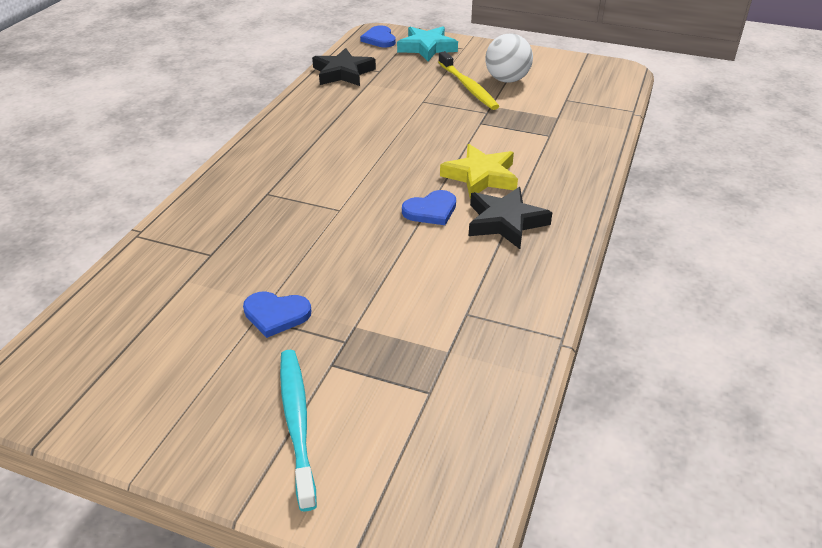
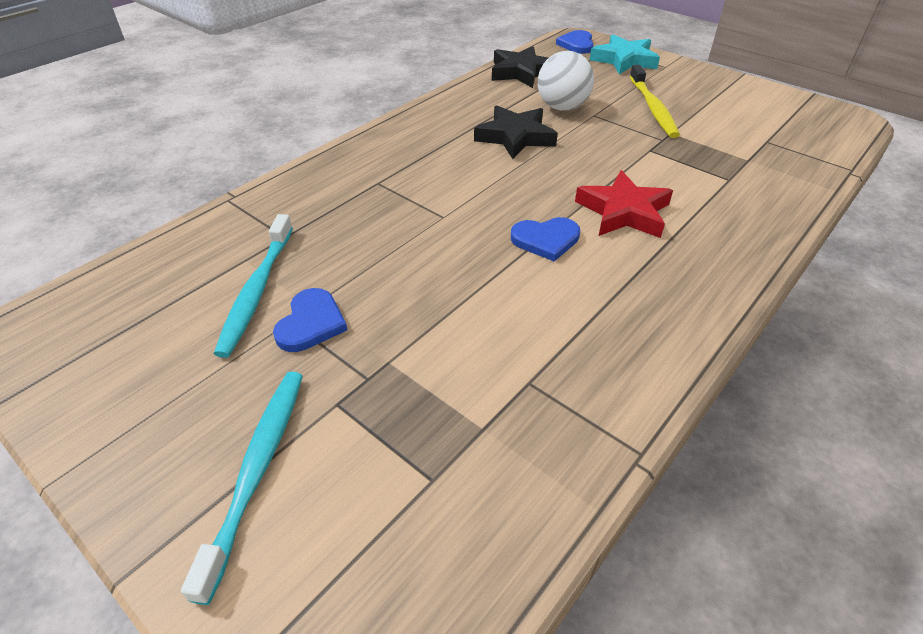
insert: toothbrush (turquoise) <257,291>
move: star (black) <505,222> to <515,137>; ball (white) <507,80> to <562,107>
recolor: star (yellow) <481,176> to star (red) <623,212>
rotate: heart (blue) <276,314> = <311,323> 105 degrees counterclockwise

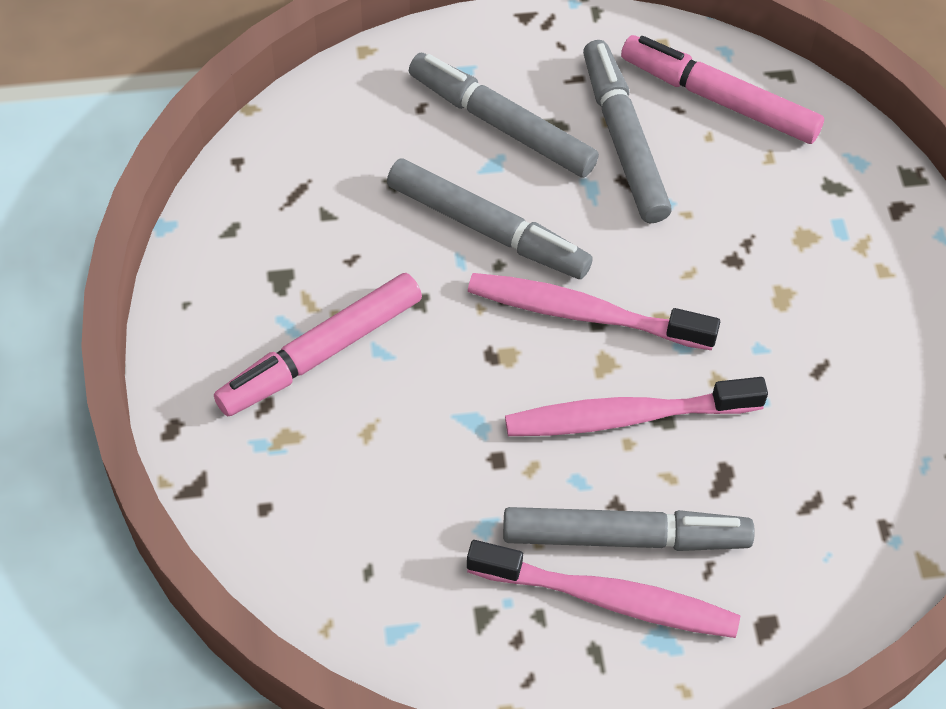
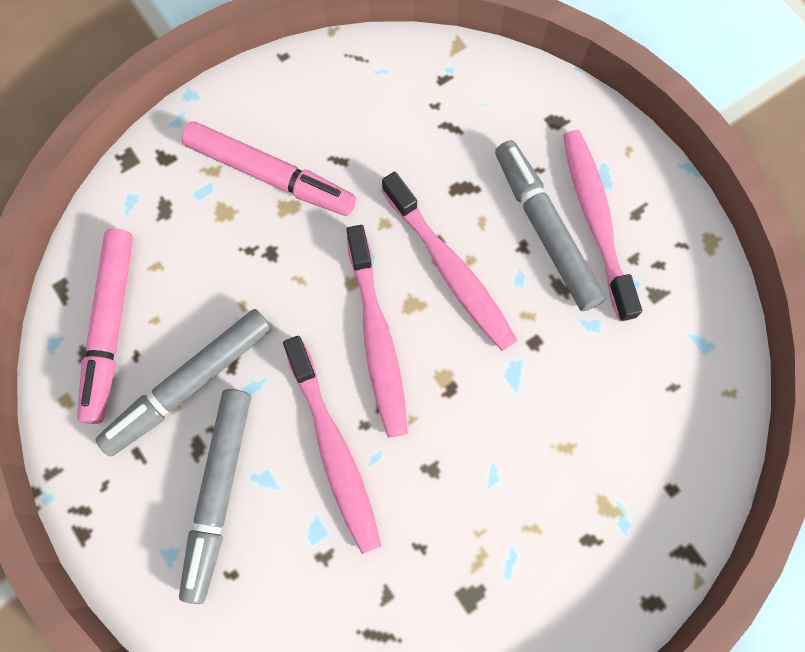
move: marker (pink) <321,354> to <270,175>
replace: marker (grey) <488,228> to toothbrush (pink) <334,450>

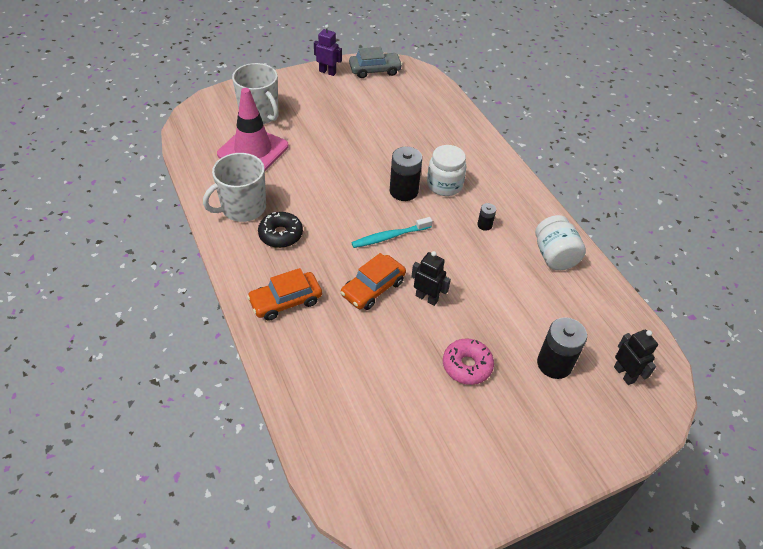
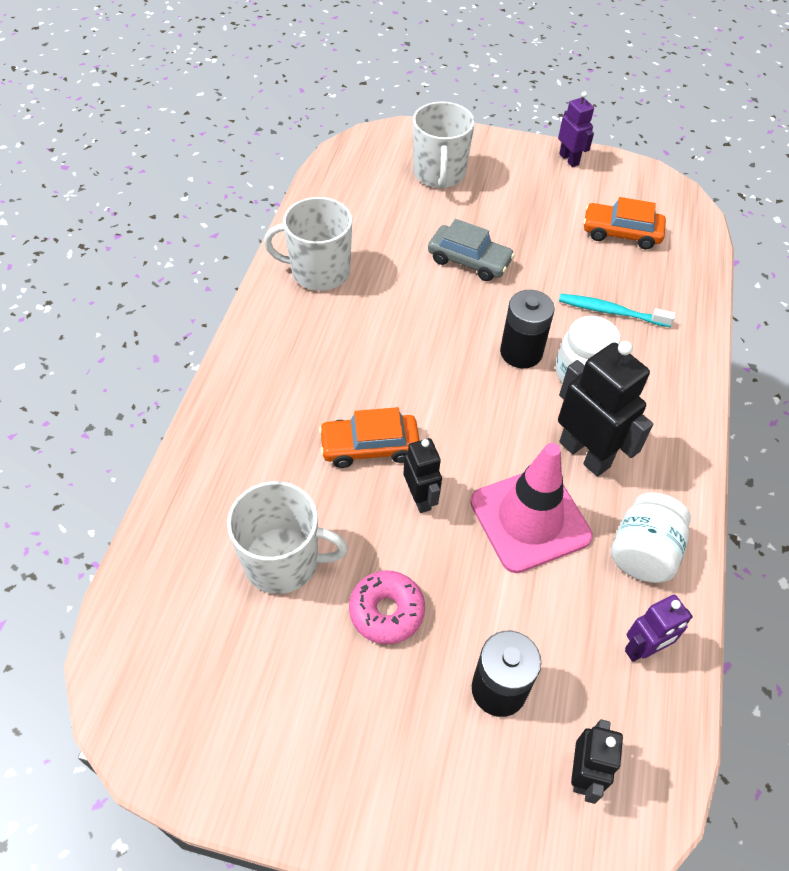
delete: donut (black) <280,235>
insert: mug (white) <283,561>; robot (purple) <643,649>
move: car (grey) <375,70> to <469,260>; traffic cone (pink) <253,150> to <530,519>; toothbrush (turquoise) <390,237> to <611,312>; car (orange) <286,301> to <621,233>
replace: battery (black) <484,225> to robot (black) <585,454>

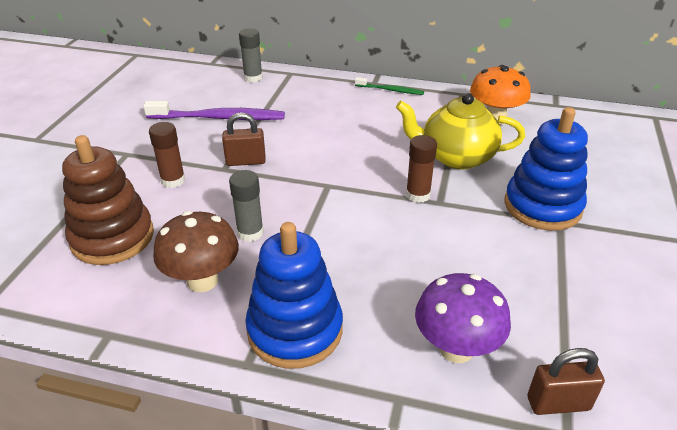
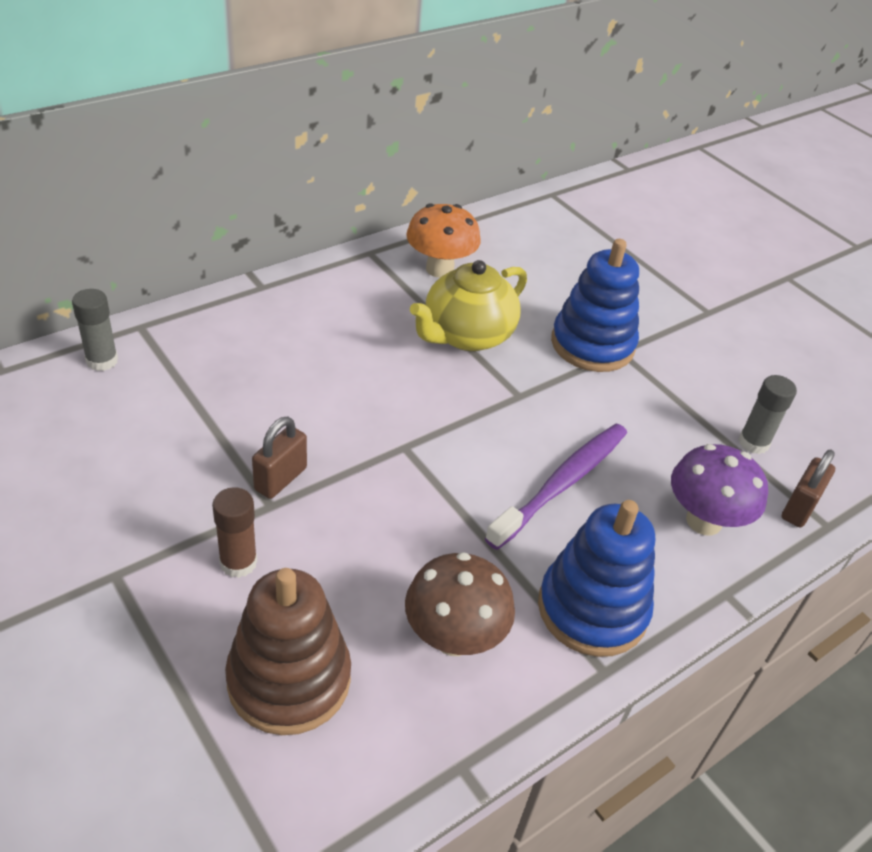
delete: toothbrush (green) <391,90>; glue stick (brown) <418,195>
move: toothbrush (purple) <219,118> to <562,483>; glue stick (grey) <250,232> to <753,443>

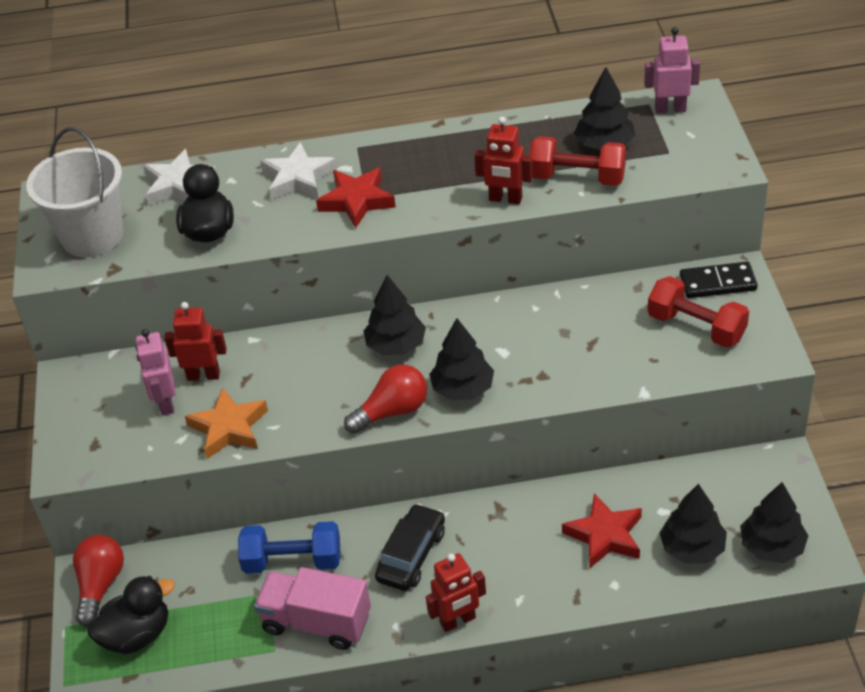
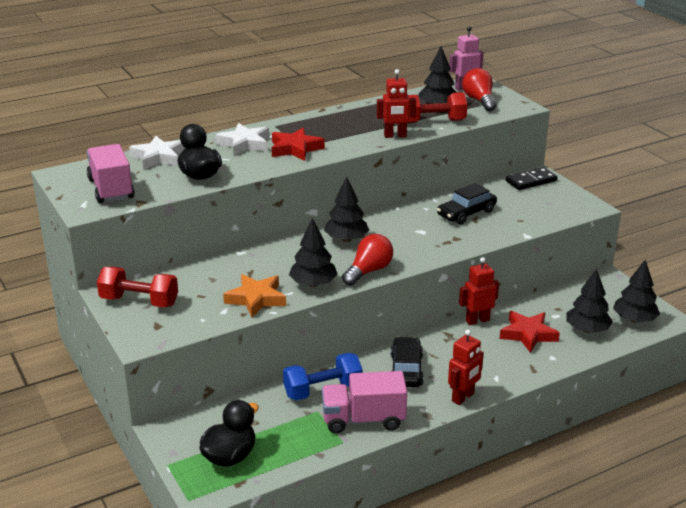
delete: robot (pink) <166,403>
insert: car (black) <466,213>
move: dumbbell (red) <696,327> to <139,301>; tree (black) <462,389> to <313,284>; robot (red) <203,375> to <477,320>; light bulb (red) <100,585> to <479,100>
replace: bucket (white) <92,236> to truck (pink) <111,189>

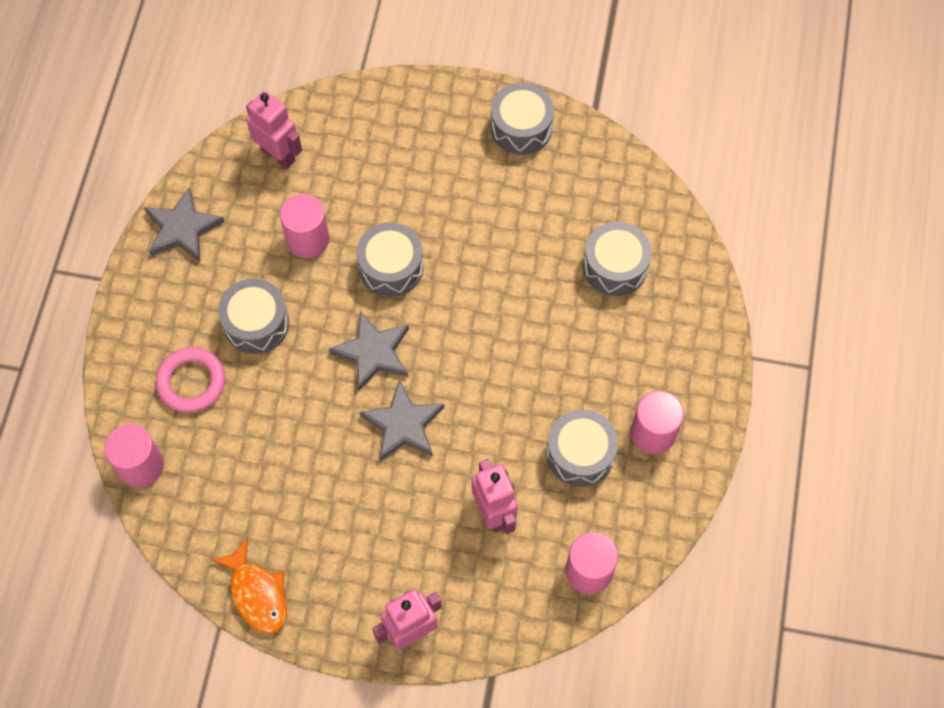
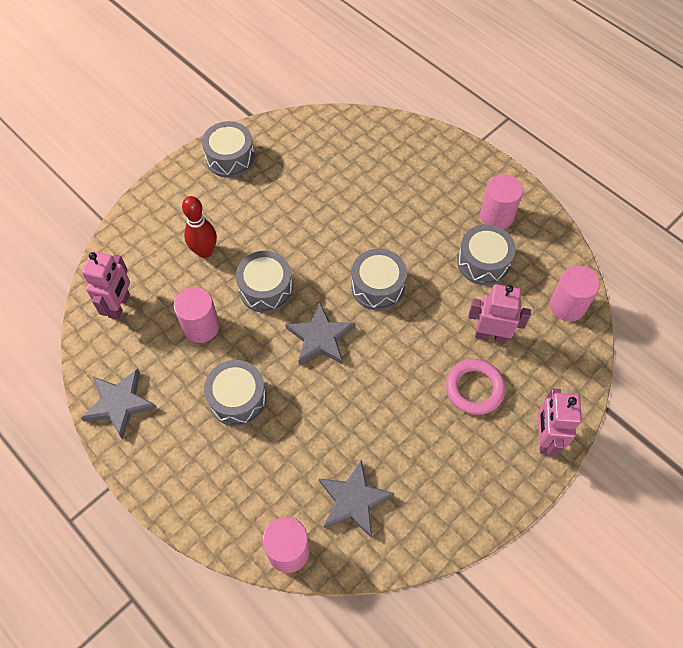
delete: fish (orange) <257,593>
insert: bowling pin (red) <204,251>
move: star (grey) <403,424> to <353,500>; drum (grey) <615,266> to <378,287>; ring (pink) <191,382> to <474,388>
rotate: robot (pink) <278,155> = <119,306> 120 degrees clockwise

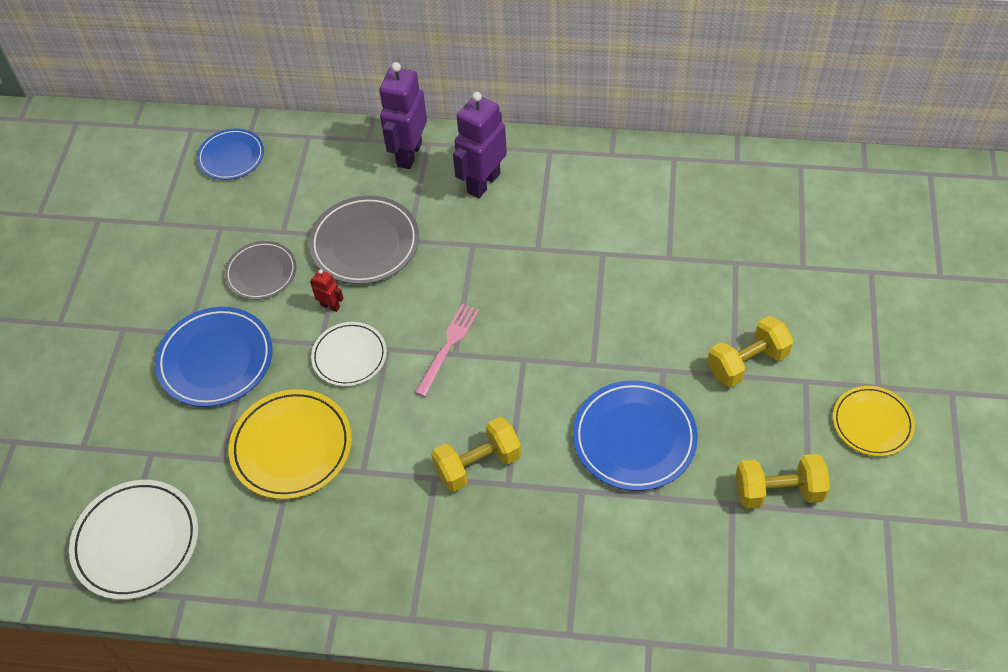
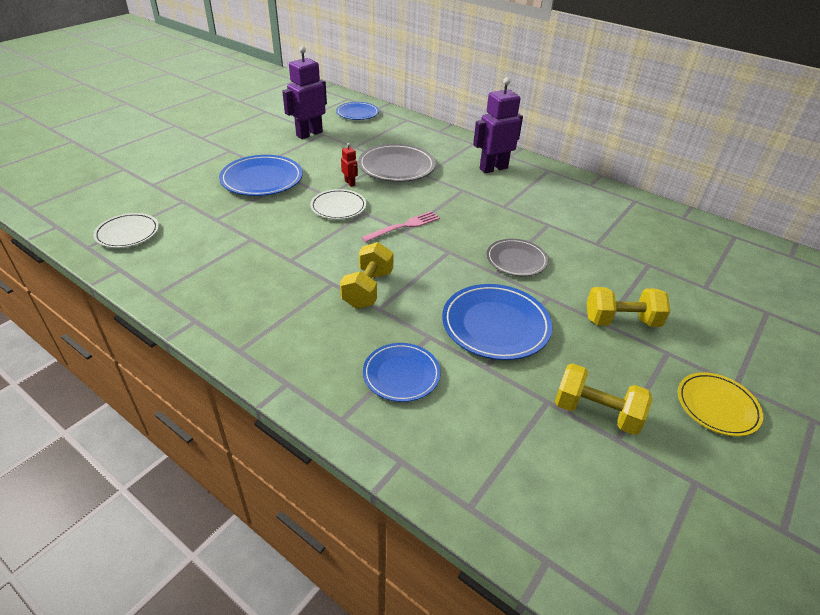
delete: plate (yellow) <291,447>
insert: plate (blue) <401,374>
move: robot (purple) <409,154> to <309,134>; plate (grey) <261,273> to <516,260>
rotate: dumbbell (yellow) <478,464> = <368,289> 75 degrees counterclockwise
resize: plate (white) <136,541> = <127,233> x0.64

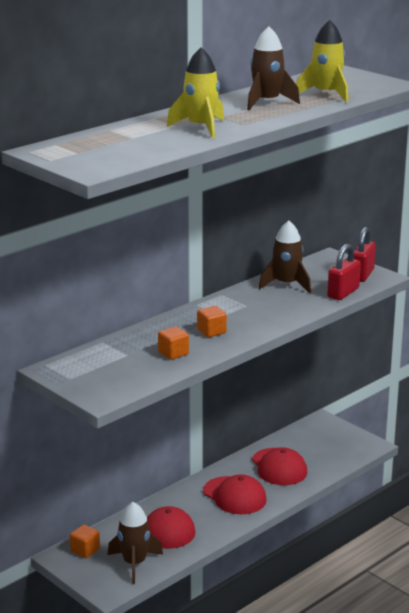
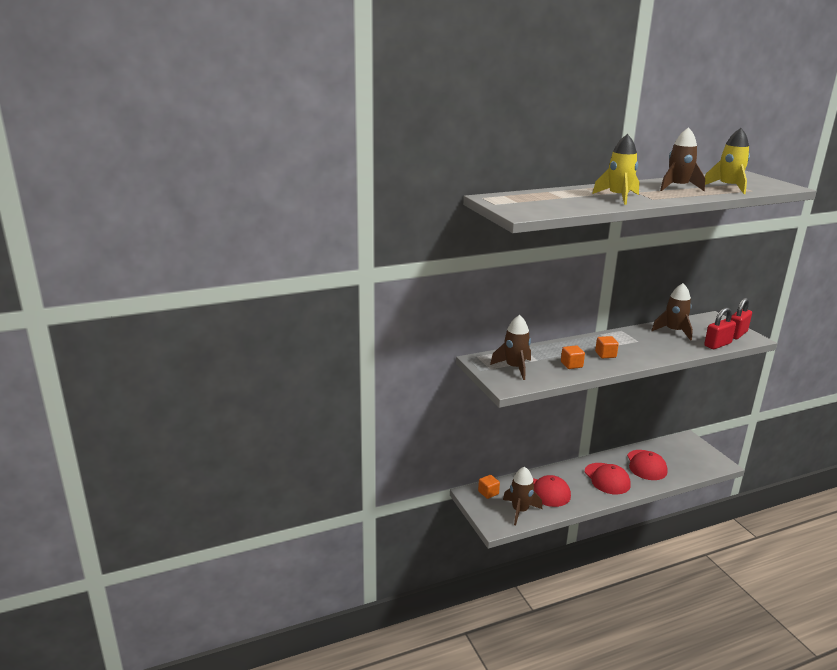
insert: rocket (brown) <514,368>

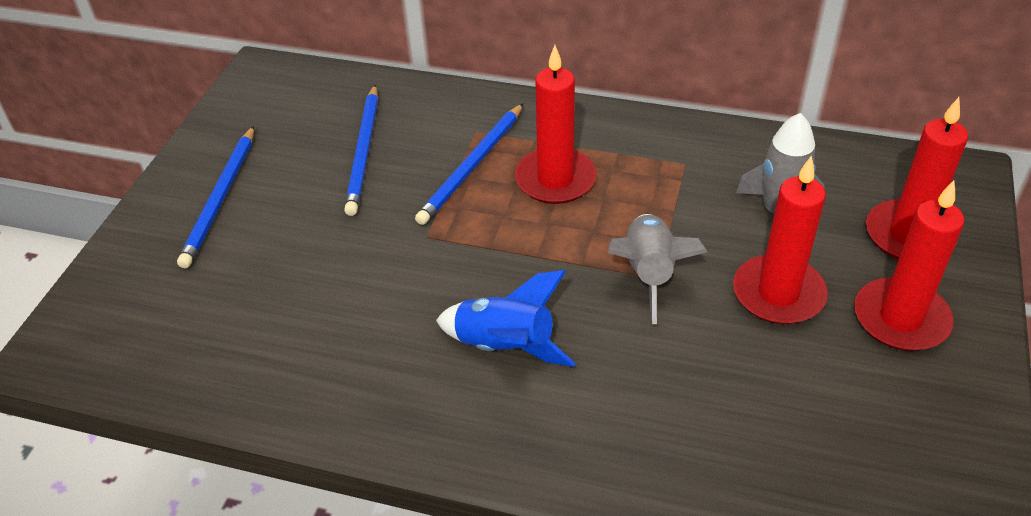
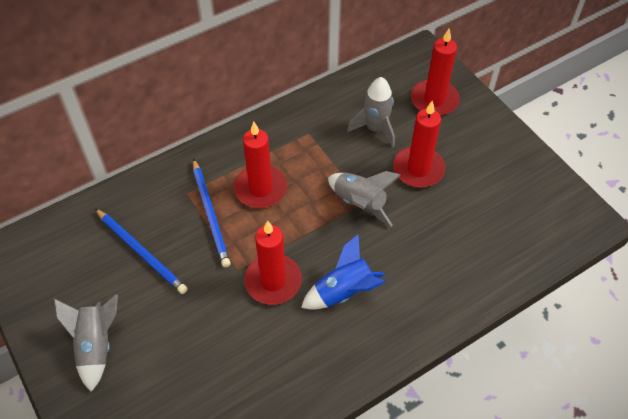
move: candle (red) <900,318> to <273,281>
replace: pencil (blue) <220,199> to rocket (grey) <96,346>

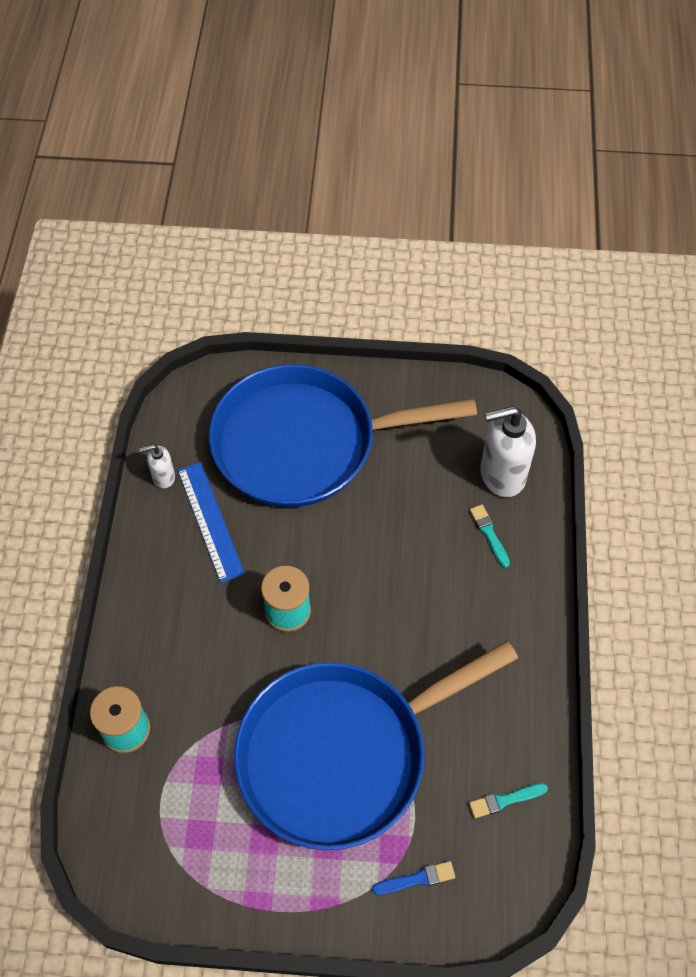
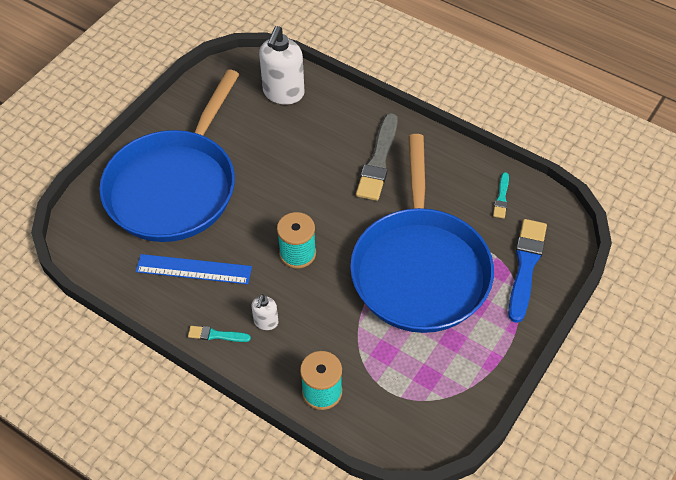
insert: brush (grey) <378,161>
move: brush (turquoise) <489,534> to <216,335>; soap dispenser (white) <163,477> to <266,322>
resize: brush (blue) <417,879> = <525,266> x2.01

